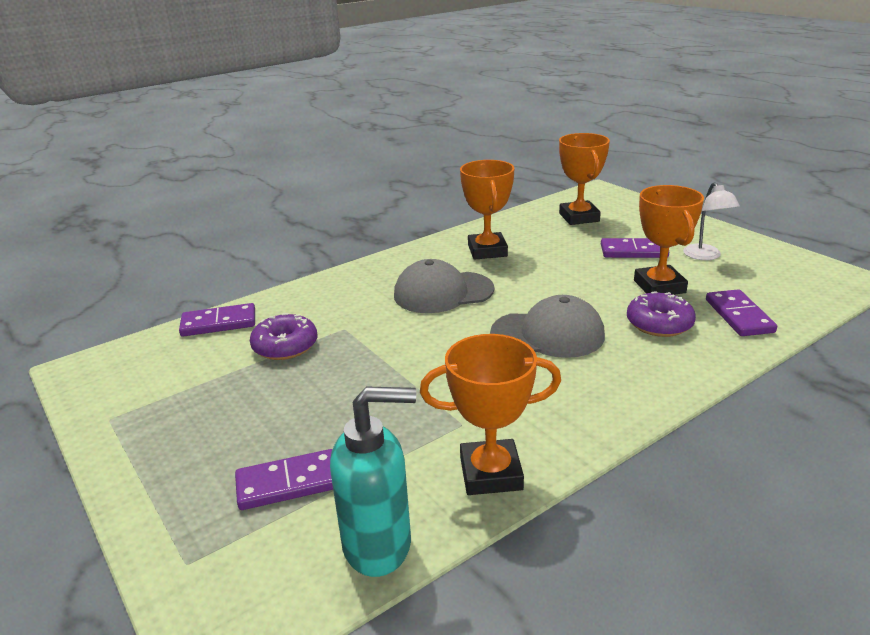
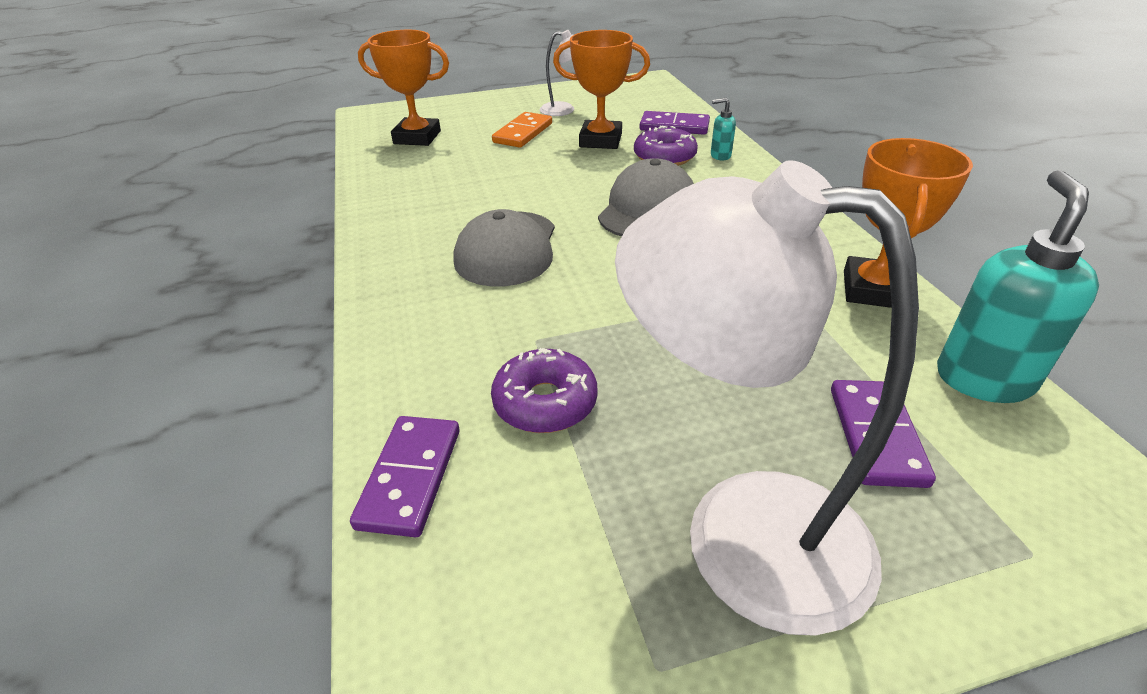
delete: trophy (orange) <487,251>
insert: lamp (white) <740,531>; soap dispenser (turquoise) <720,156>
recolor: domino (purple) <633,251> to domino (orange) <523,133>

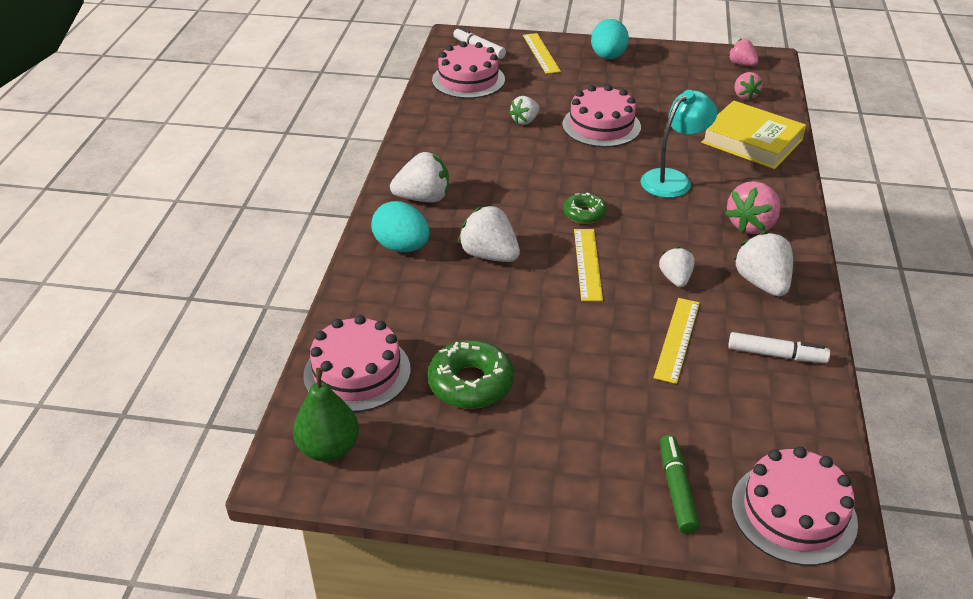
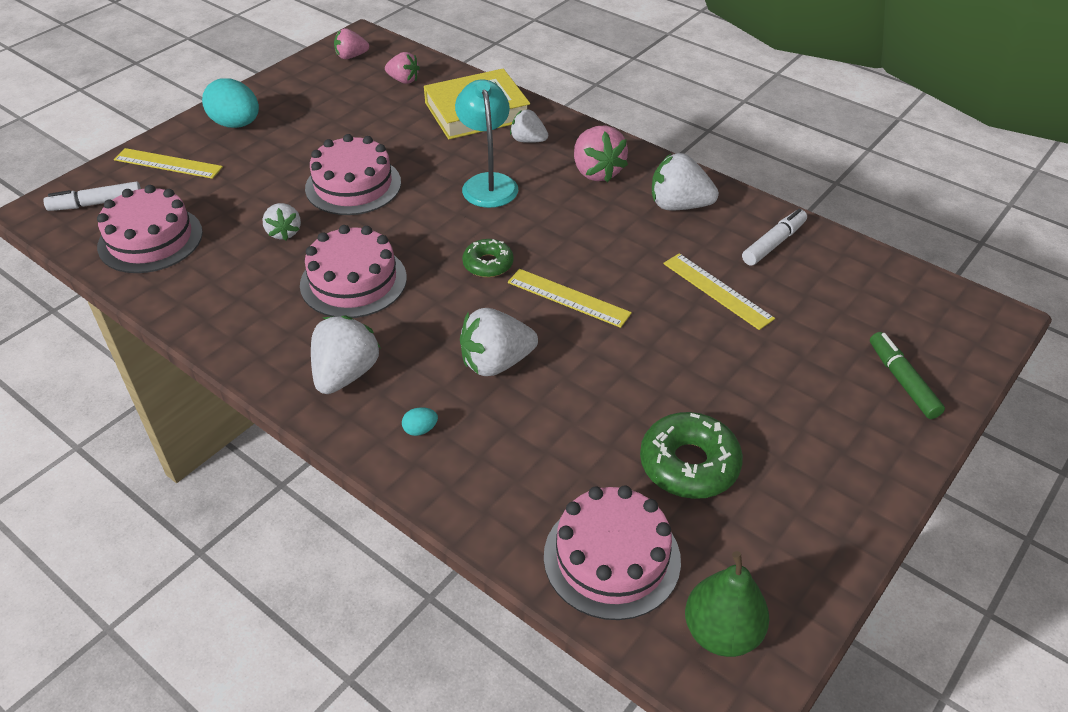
move: cake (pink) <793,512> to <353,281>; strawberry (white) <675,279> to <528,140>
rotate: marker (green) <676,489> = <902,381> 45 degrees clockwise
resize: egg (turquoise) <402,247> = <420,430> x0.42

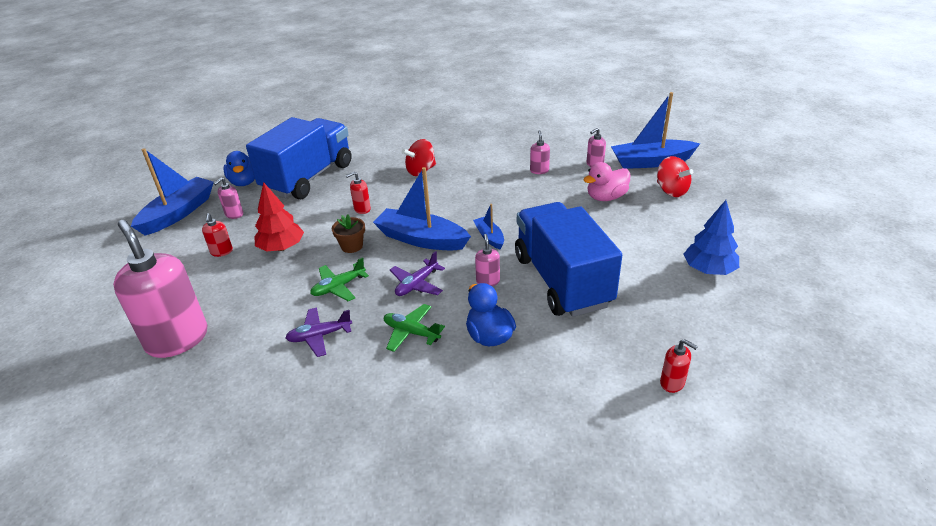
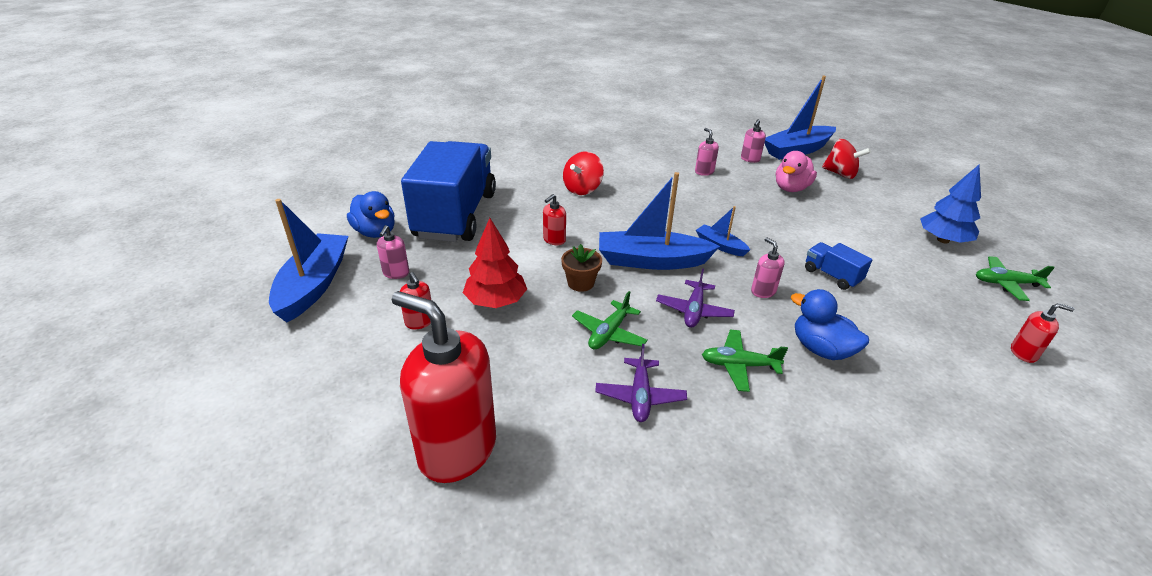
insert: plane (green) <1005,283>
recolor: soap dispenser (pink) <177,339> to soap dispenser (red) <457,449>
rotate: plane (purple) <319,336> = <640,396> 45 degrees counterclockwise
resize: truck (blue) <562,280> = <831,276> x0.40

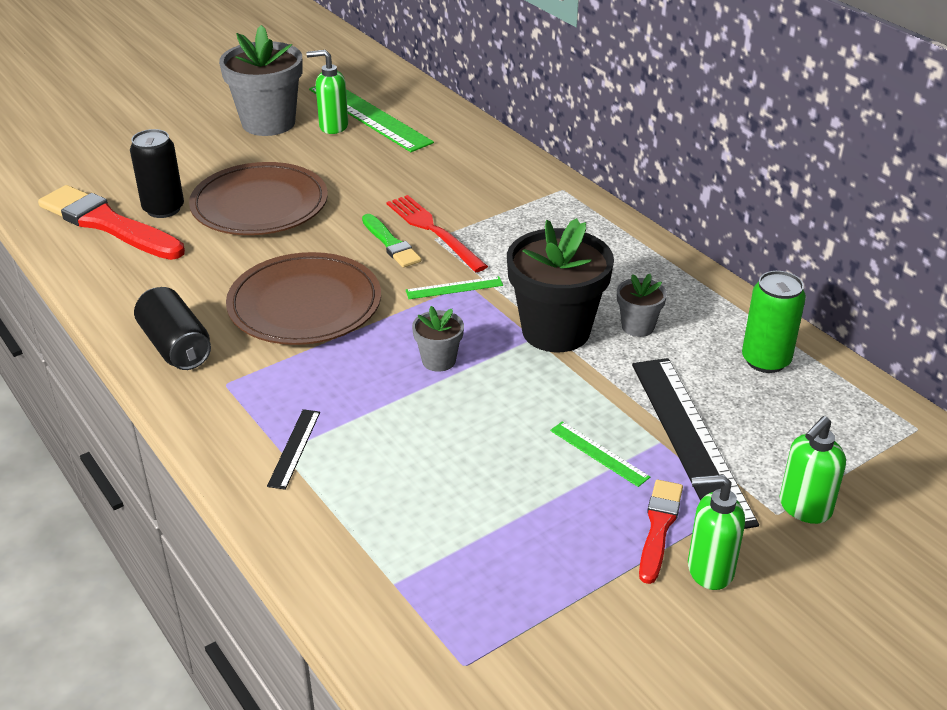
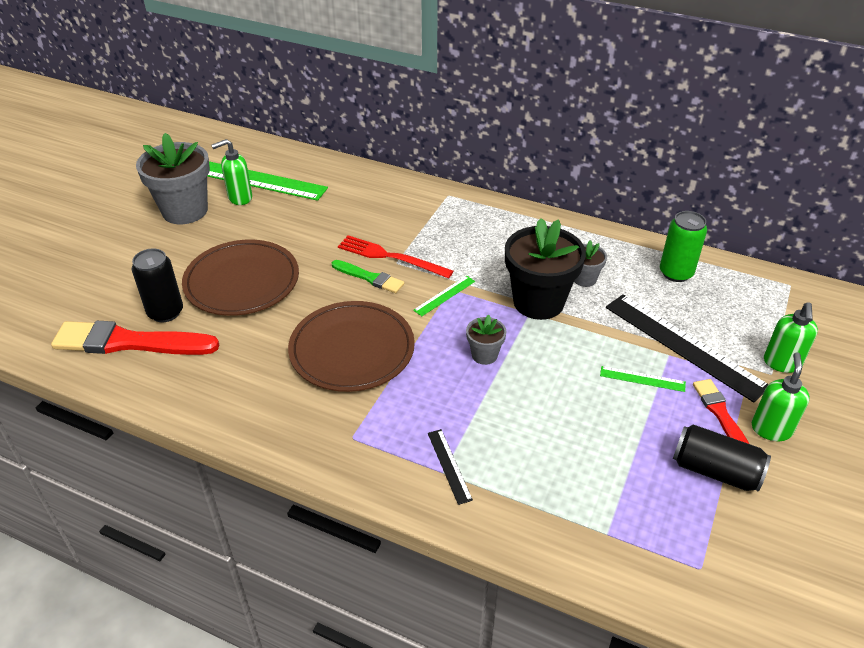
move: can (black) <176,346> to <715,470>
rotate: soap dispenser (green) <709,570> = <771,429> 135 degrees clockwise

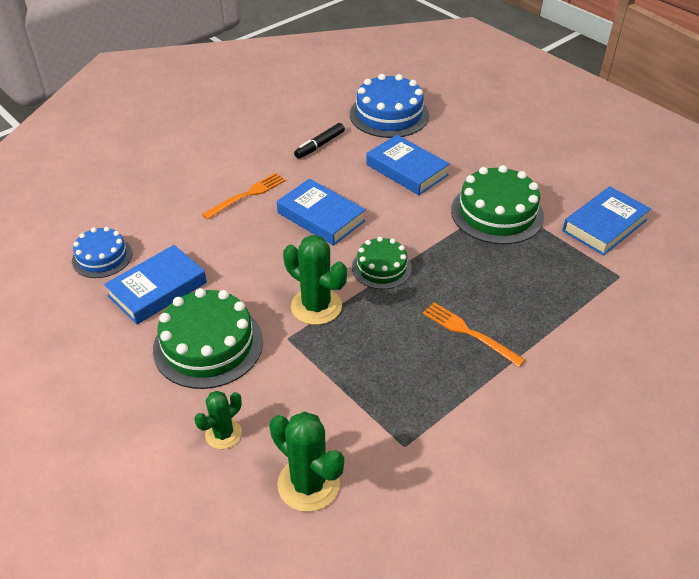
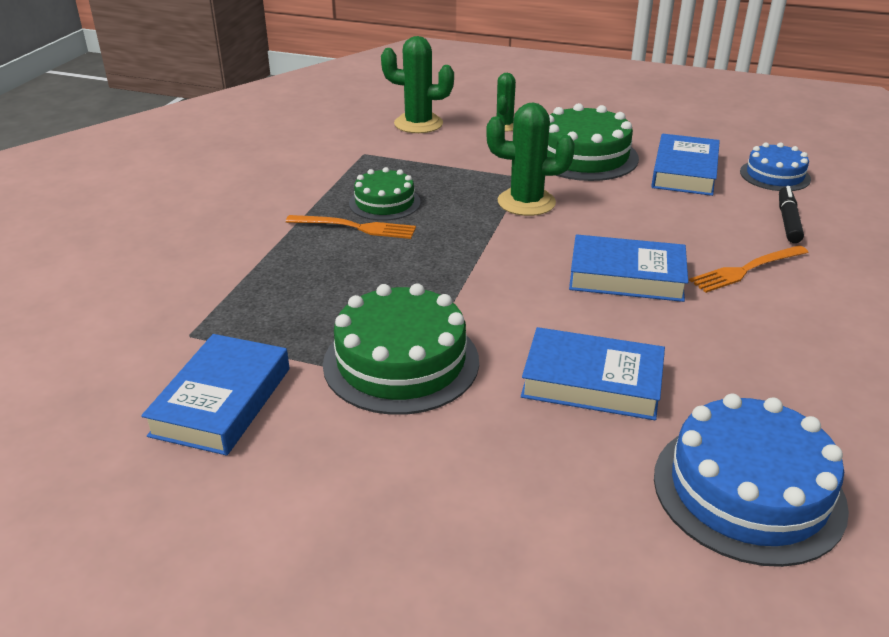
move: cake (green) <381,268> to <384,203>; marker (black) <319,145> to <788,221>
rotate: fork (orange) <247,195> = <746,270> 45 degrees clockwise

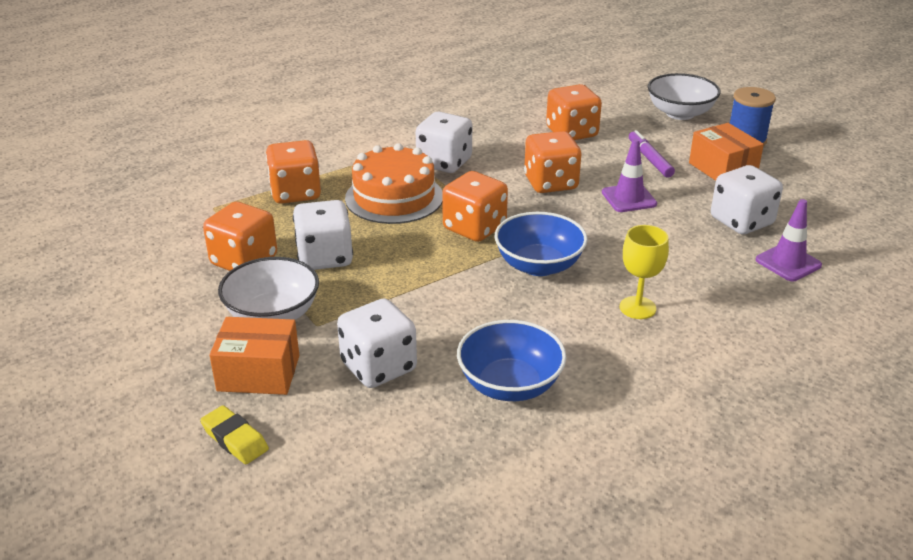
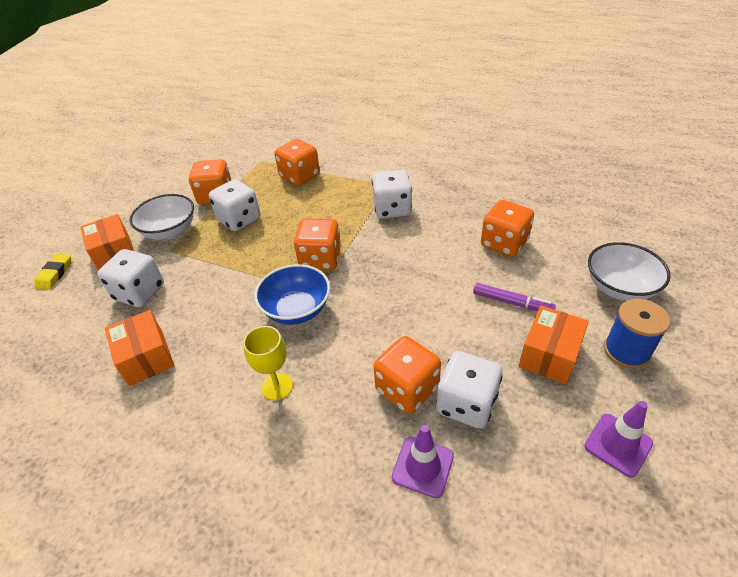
delete: cake (orange) <394,197>
move: dice (orange) <550,183> to <407,389>; traffic cone (purple) <629,198> to <618,444>
replace: bowl (blue) <510,385> to box (orange) <146,358>
rotate: marker (purple) <649,159> = <512,302> 75 degrees clockwise

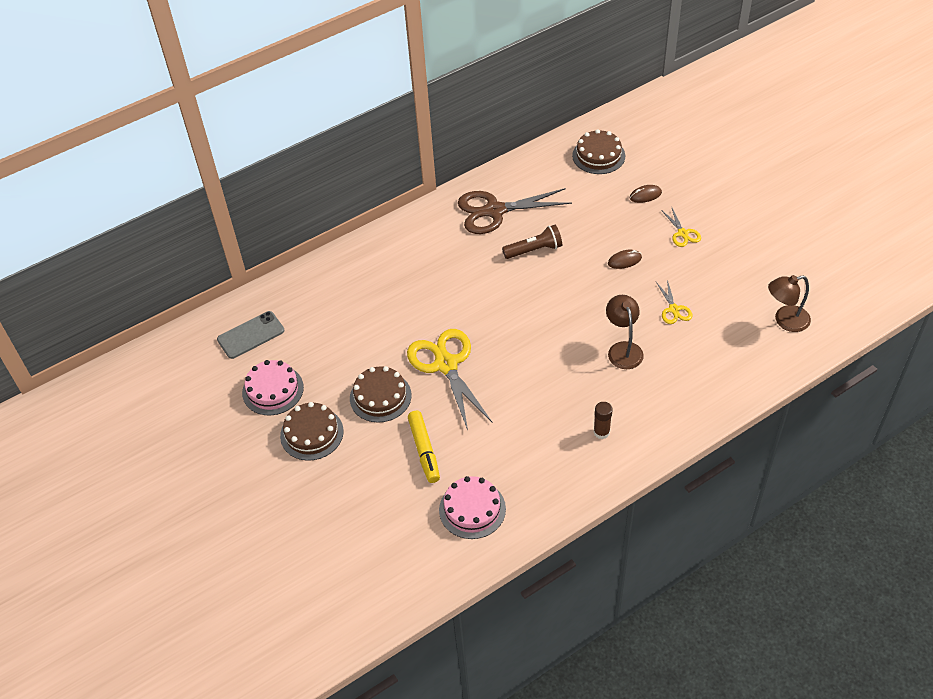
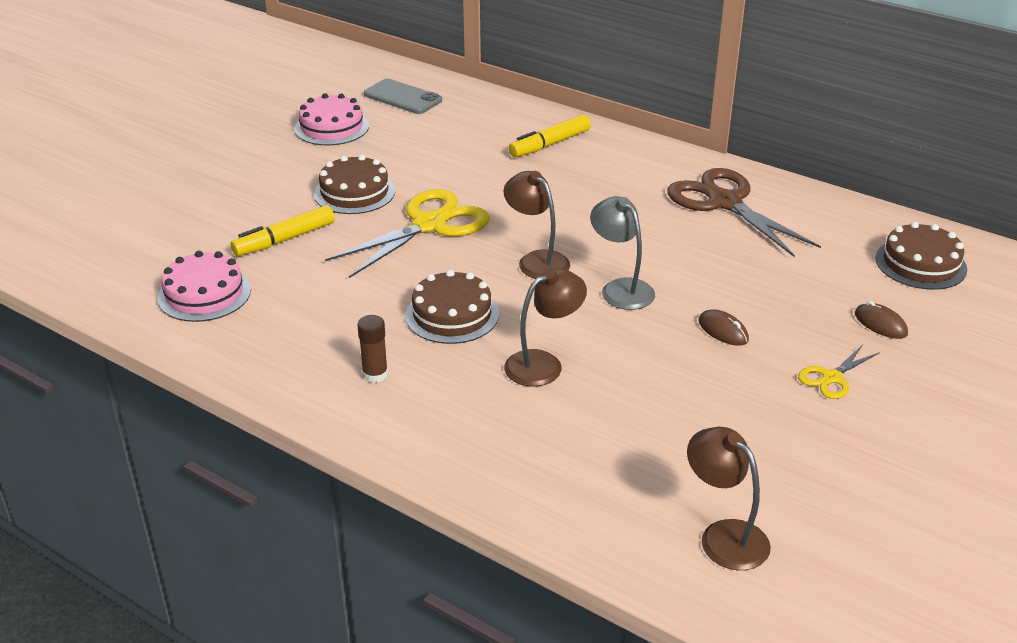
delete: flashlight (brown) <534,250>; scissors (yellow) <674,309>
insert: lamp (brown) <537,260>; marker (yellow) <549,144>; lamp (grey) <621,288>
move: cake (brown) <312,433> to <452,315>

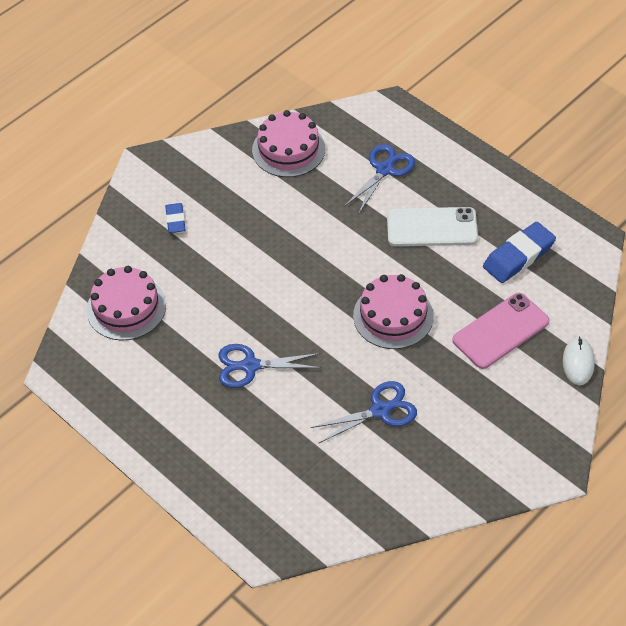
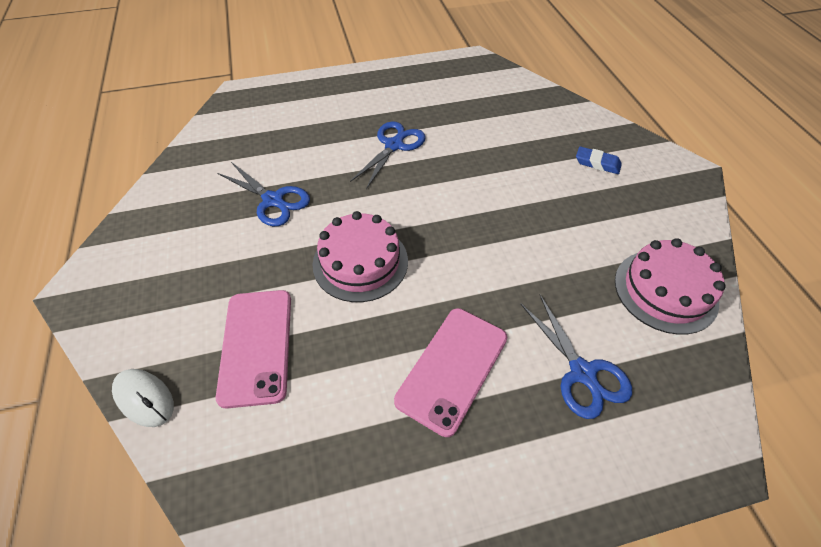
delete: cake (pink) <126,307>; eraser (blue) <518,256>
recolor: phone (white) <432,227> to phone (pink) <452,368>
rotate: scissors (blue) <380,410> = <273,200> 60 degrees counterclockwise

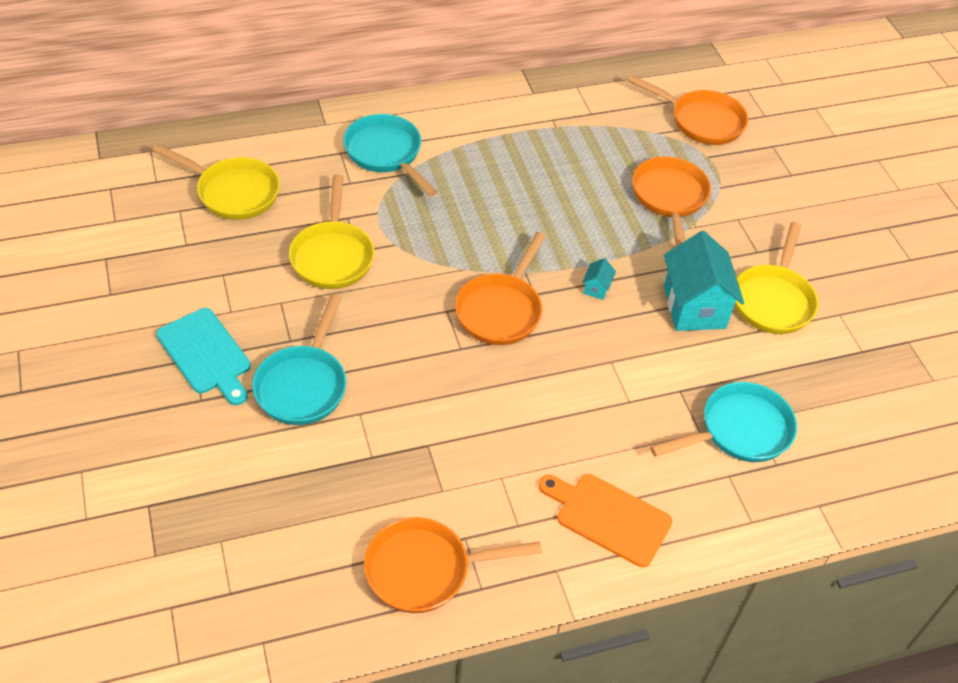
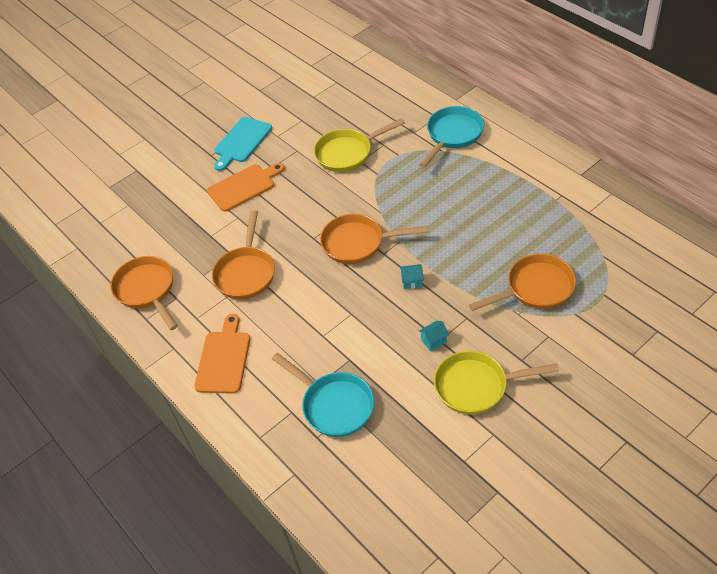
delete: pan (yellow) <233,192>
move: pan (orange) <701,121> to <246,273>
replace: pan (turquoise) <303,385> to cutting board (orange) <244,186>
resize: house (turquoise) <694,307> = <434,341> x0.41

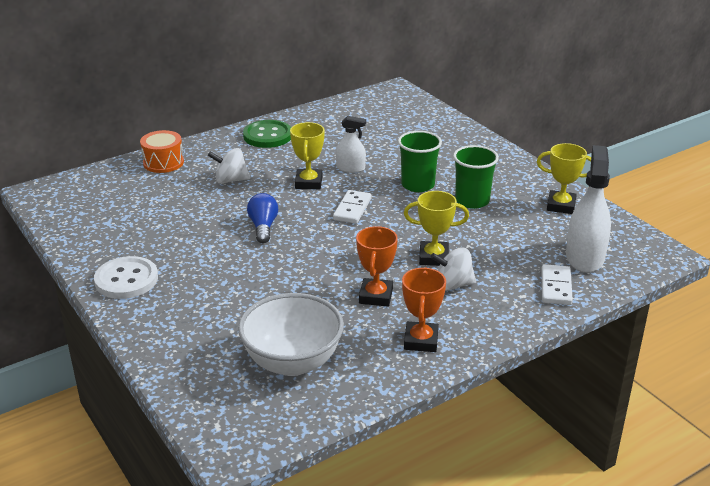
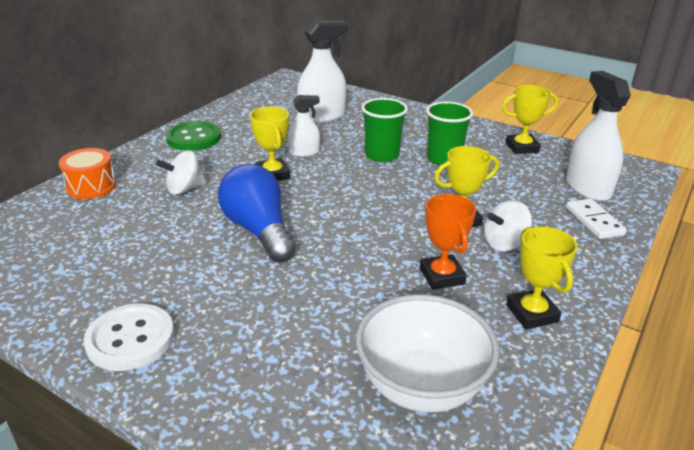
delete: domino (white) <352,209>
insert: spray bottle (white) <322,116>
recolor: trophy (orange) <421,341> to trophy (yellow) <532,313>
resize: light bulb (blue) <263,227> = <259,231> x1.69

